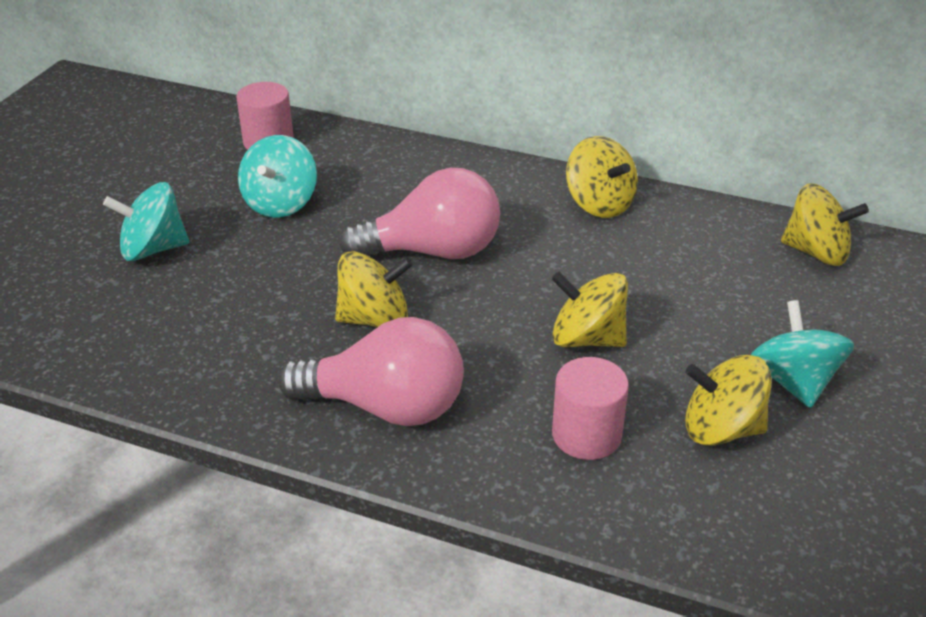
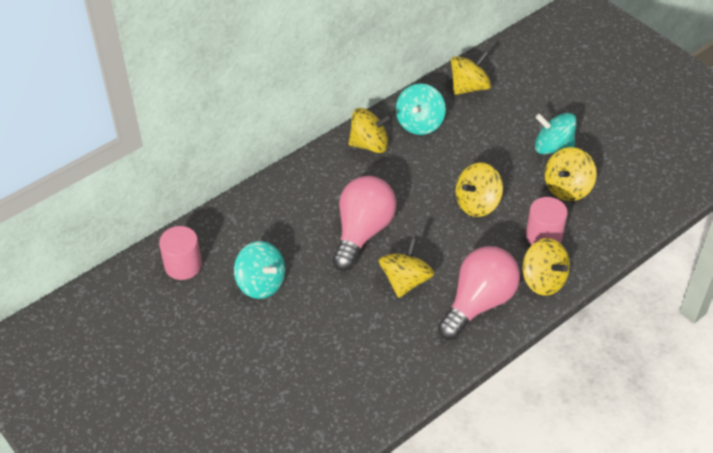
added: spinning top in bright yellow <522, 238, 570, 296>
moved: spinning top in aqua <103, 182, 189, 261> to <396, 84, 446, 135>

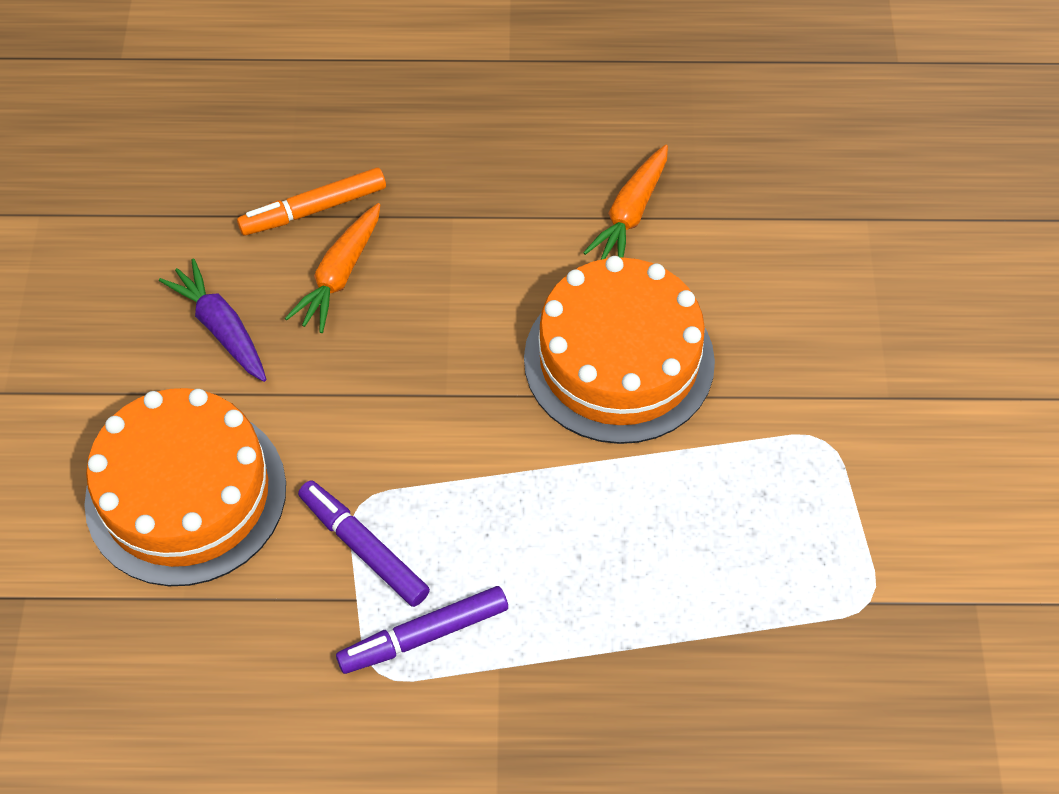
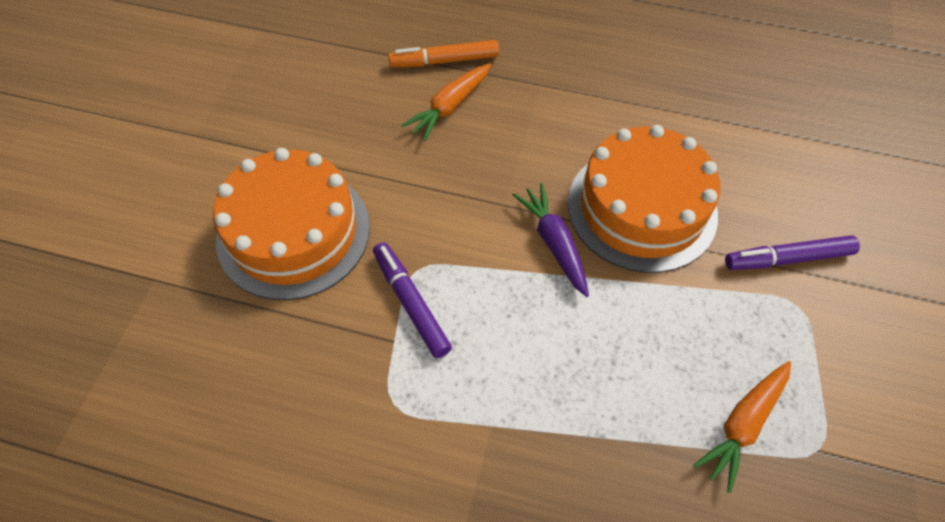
moved: toy carrot in orange-coloured <583, 145, 668, 260> to <693, 361, 791, 493>; toy carrot in royal purple <159, 258, 266, 382> to <512, 183, 589, 297>; marker in royal purple <336, 586, 508, 674> to <725, 235, 860, 270>

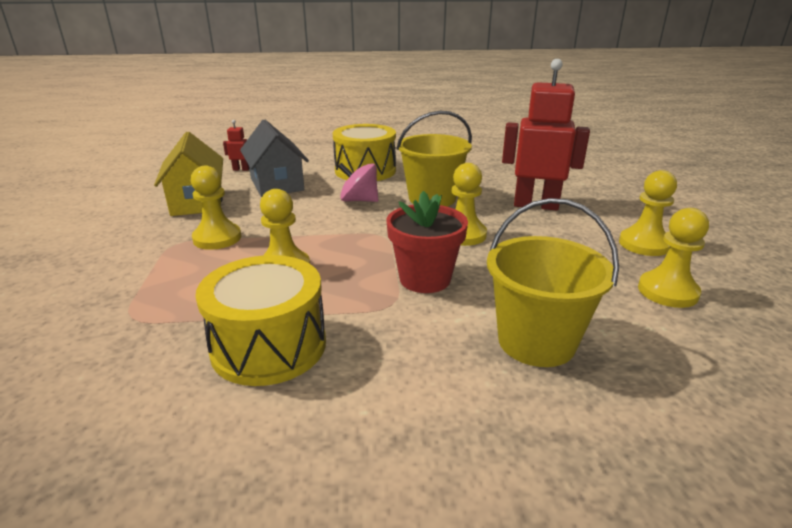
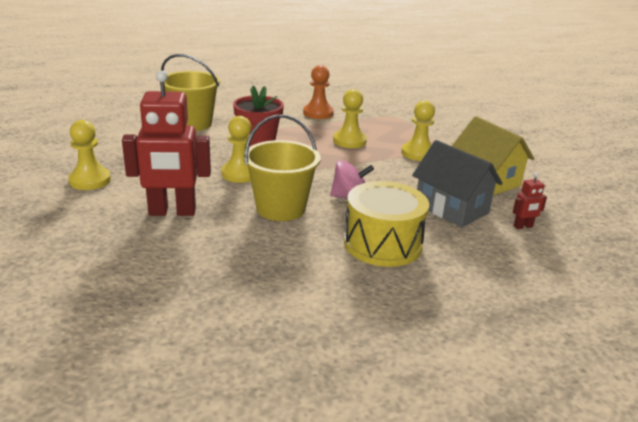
removed: chess pawn in bright yellow <638, 208, 709, 308>
replaced: snare drum in bright yellow <195, 255, 326, 386> to chess pawn in orange-coloured <303, 65, 333, 119>

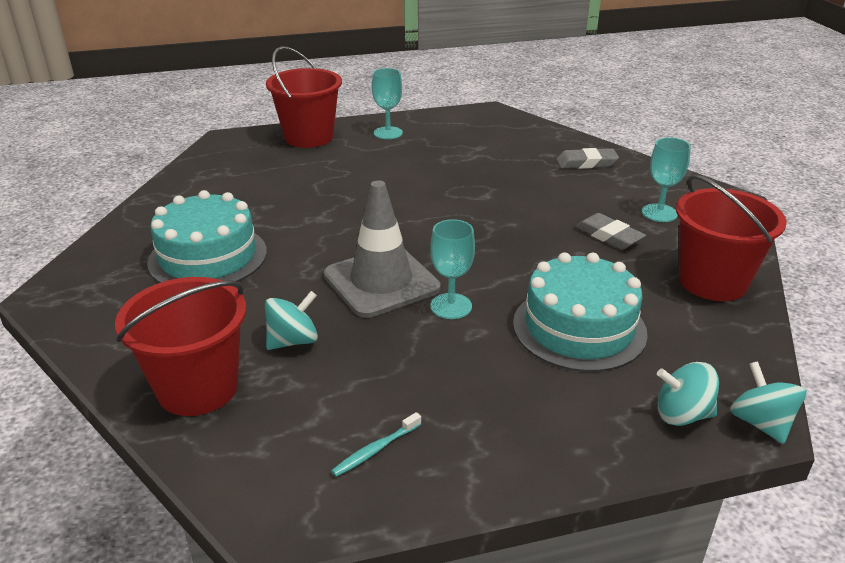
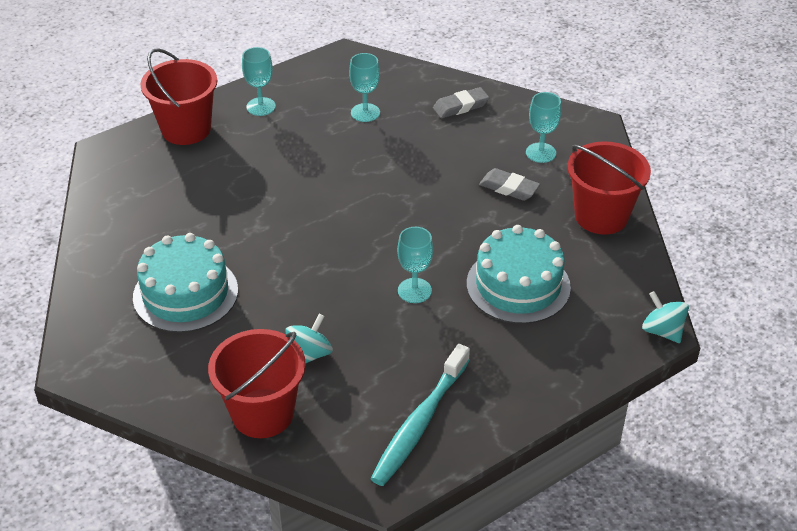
removed: safety cone in ash-grey <324, 180, 441, 318>; spinning top in aqua <657, 362, 719, 426>
added: chalice in aqua <349, 53, 380, 122>
resized: tooth brush in aqua <331, 412, 421, 477> = <370, 344, 470, 486> x2.32

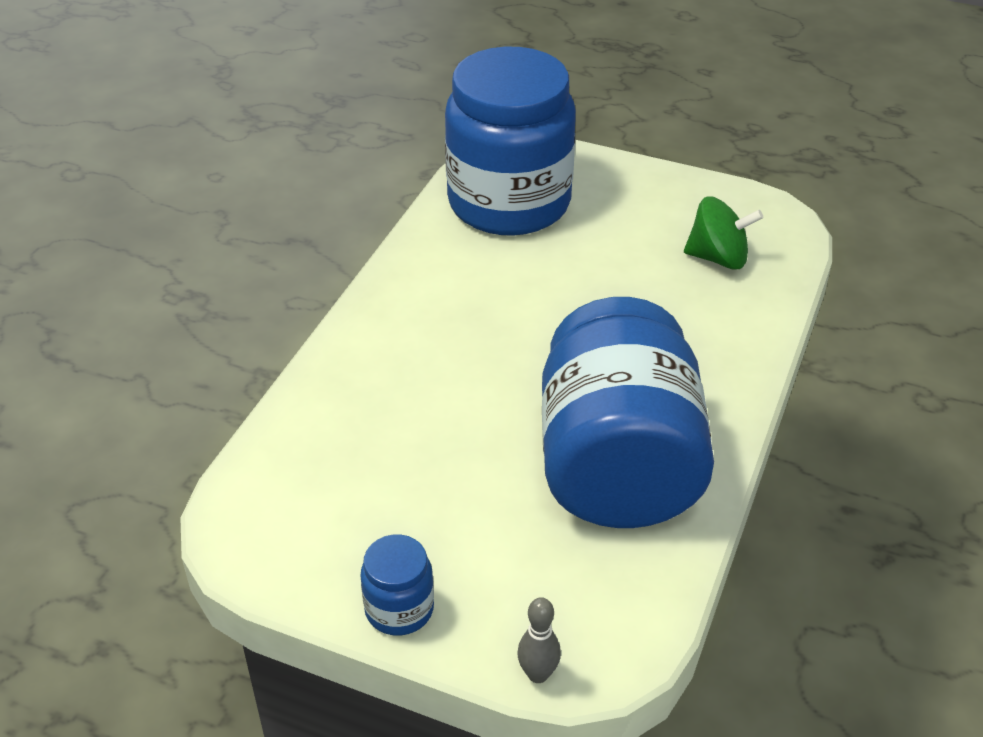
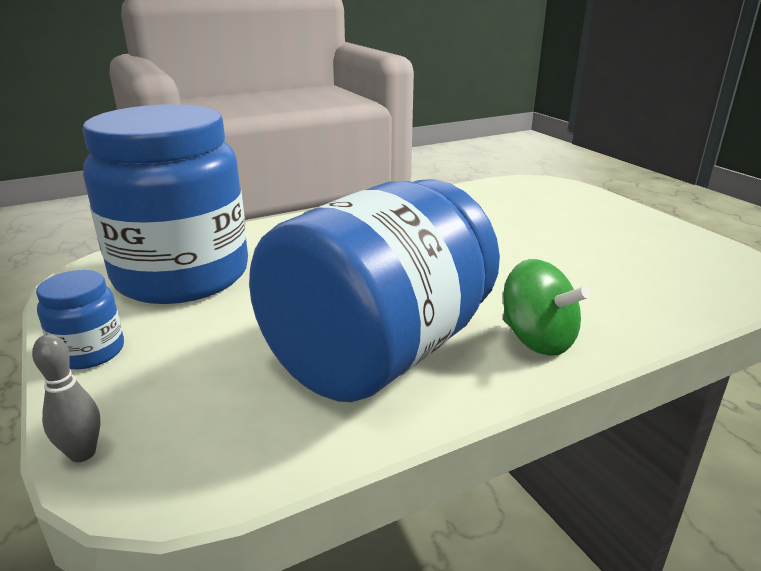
moved: preserve jar in blue <445, 46, 576, 236> to <82, 104, 248, 304>; spinning top in emerald <684, 196, 763, 269> to <503, 259, 590, 356>

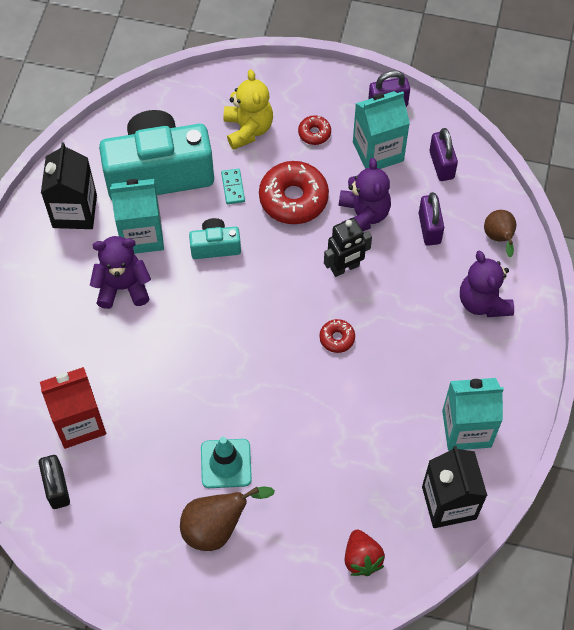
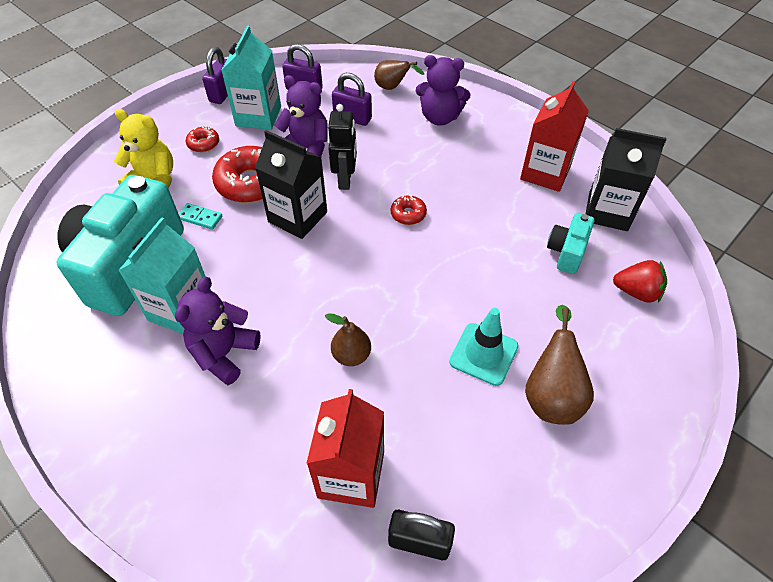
added: pear in brown <325, 313, 371, 366>
moved: milk carton in jet-black <41, 142, 97, 229> to <255, 130, 327, 239>; compact camera in aqua <189, 218, 241, 259> to <547, 213, 594, 274>
recoloured: milk carton in aqua <442, 378, 504, 451> to milk carton in scarlet <520, 81, 589, 192>

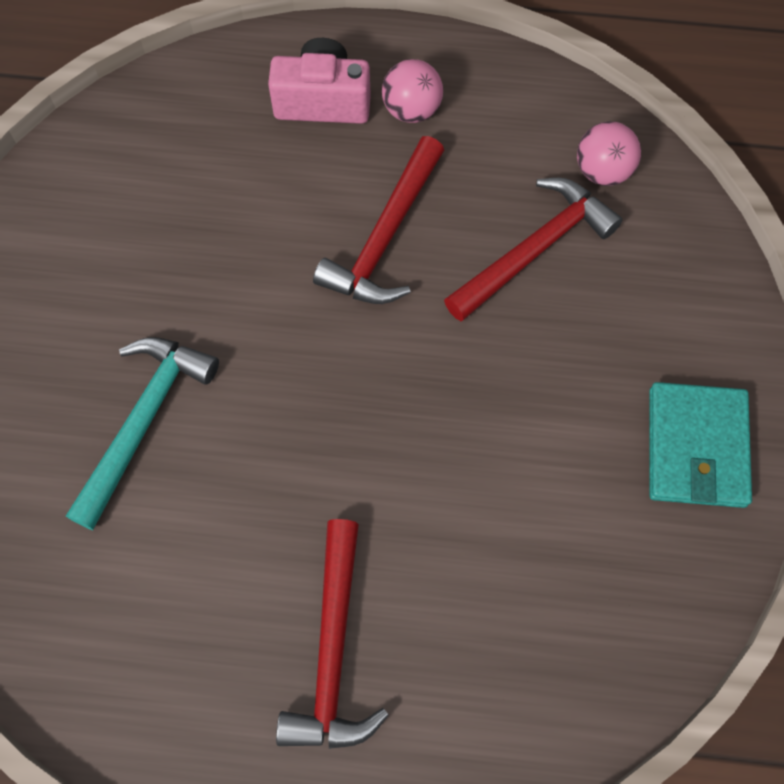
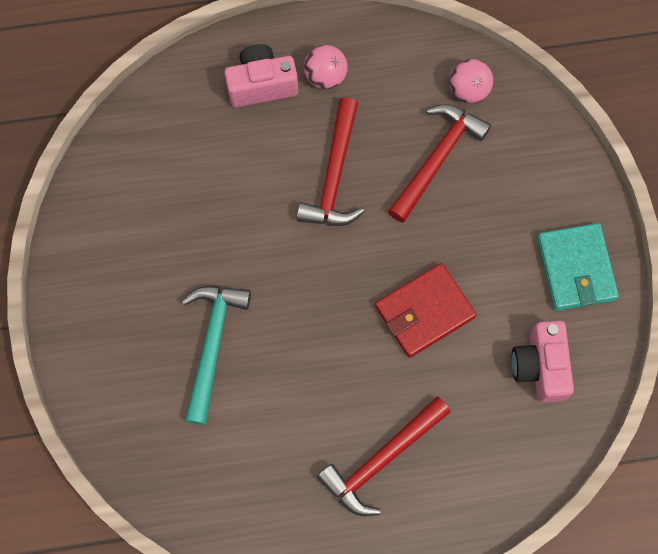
added: card wallet in scarlet <375, 263, 477, 358>; compact camera in rose-pink <512, 321, 574, 403>
turned: carpenter's hammer in scarlet <276, 519, 389, 749> = <317, 396, 451, 516> 60 degrees clockwise

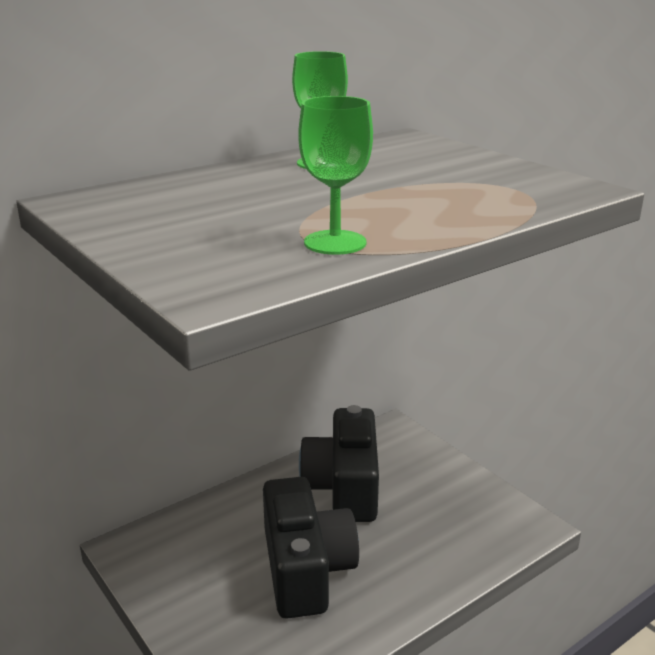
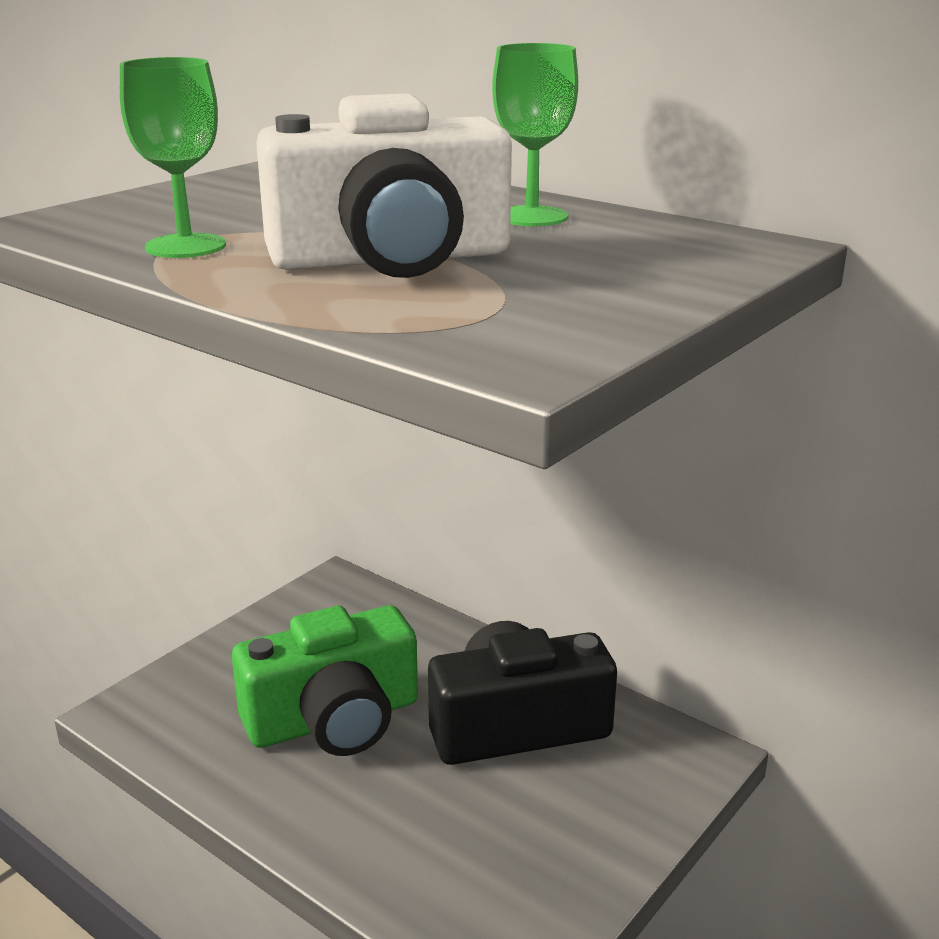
added: compact camera in white <256, 93, 512, 278>
recoloured: compact camera in jet-black <263, 477, 359, 619> to compact camera in emerald <232, 605, 418, 756>

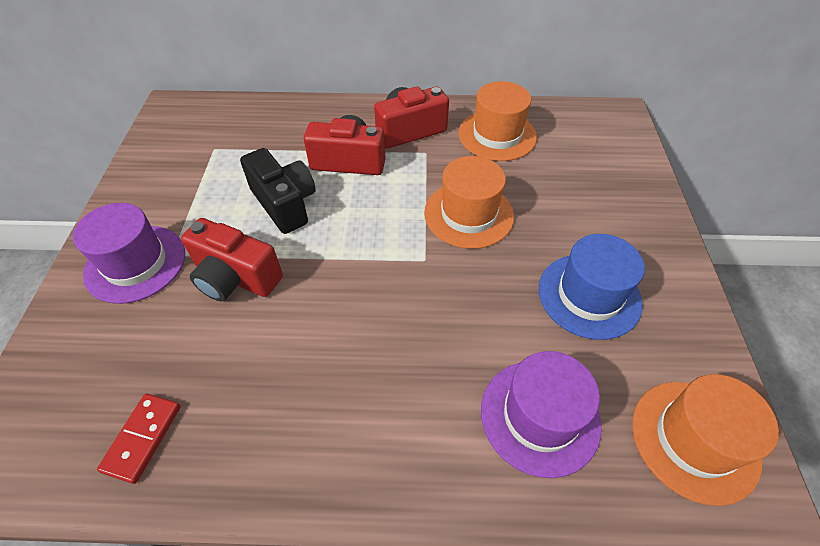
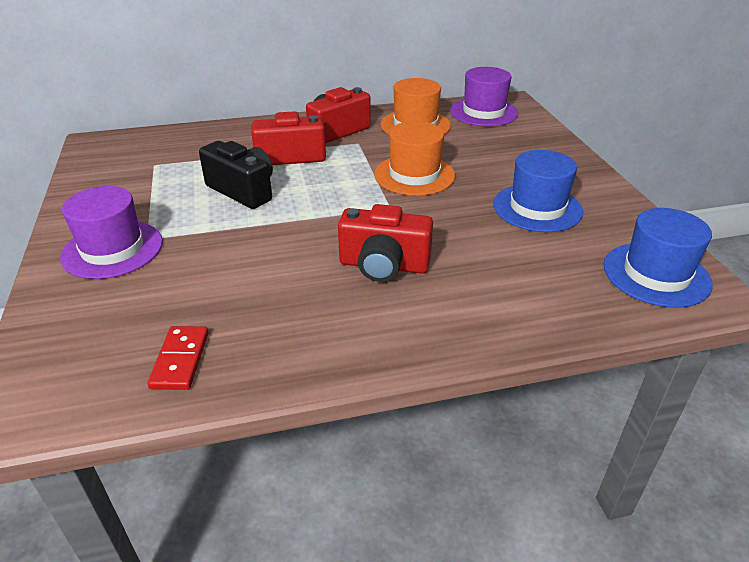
moved: compact camera in scarlet <181, 218, 283, 302> to <338, 204, 433, 282>; tall hat in royal purple <481, 351, 602, 478> to <450, 67, 518, 126>
recoloured: tall hat in orange-coloured <632, 374, 779, 506> to tall hat in blue <604, 208, 713, 308>

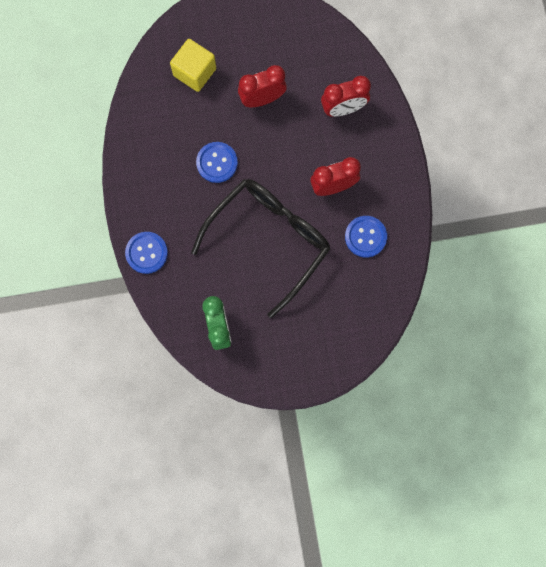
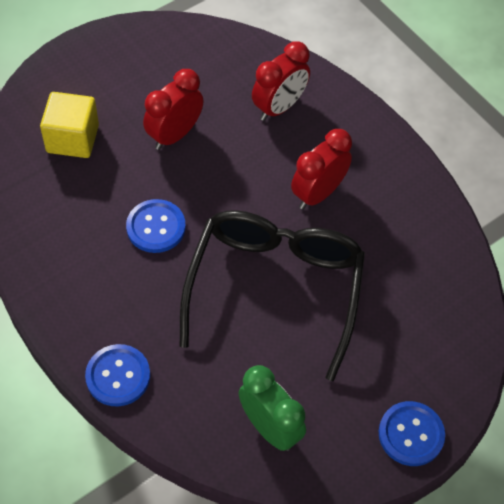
moved: sewing button in blue <345, 216, 387, 257> to <379, 401, 445, 466>

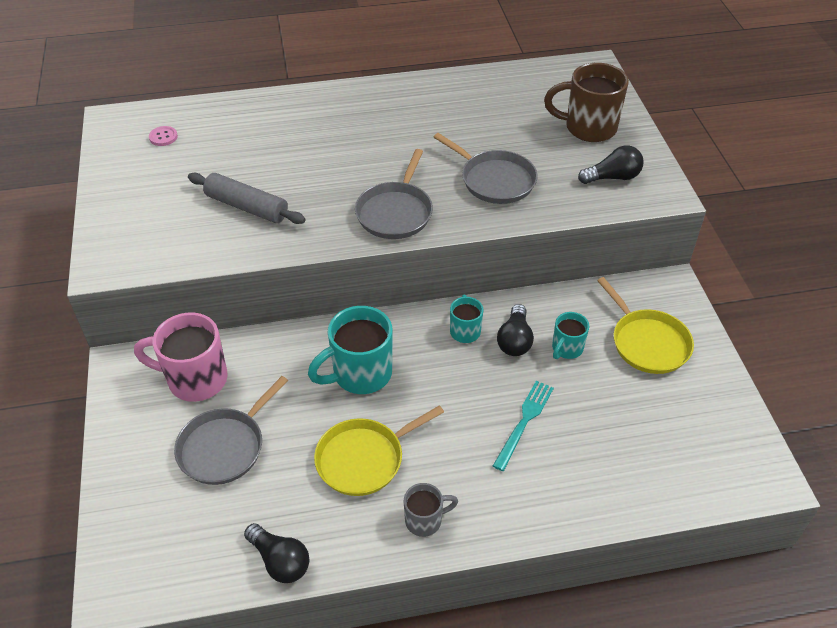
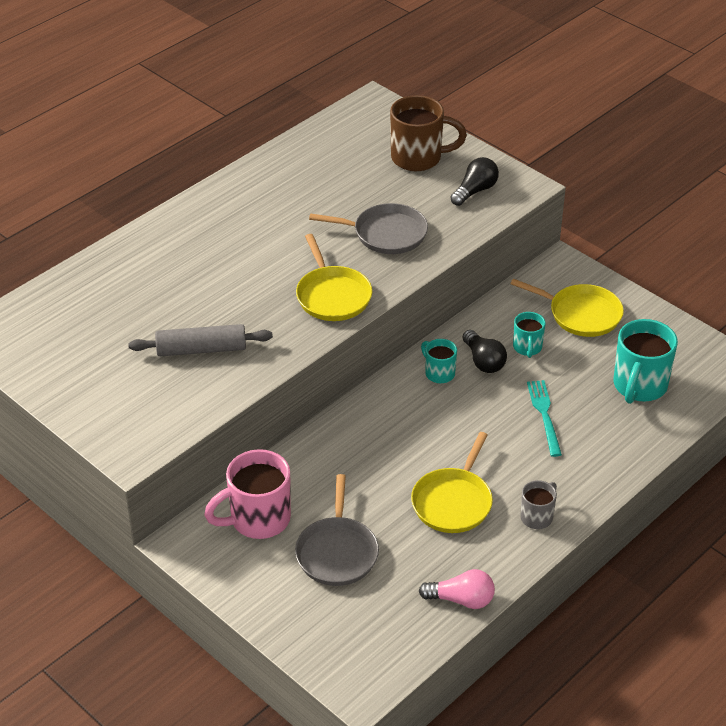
removed: sewing button in rose-pink <149, 126, 178, 146>
moved: tea mug in aqua <308, 306, 393, 394> to <613, 319, 678, 404>
recoloured: skillet in ash-grey <355, 149, 433, 239> to skillet in bright yellow <296, 234, 372, 321>; bulb in jet-black <244, 523, 309, 583> to bulb in rose-pink <419, 569, 495, 609>
turned: tea mug in brown <544, 63, 629, 142> = <390, 95, 467, 171> 150 degrees counterclockwise

